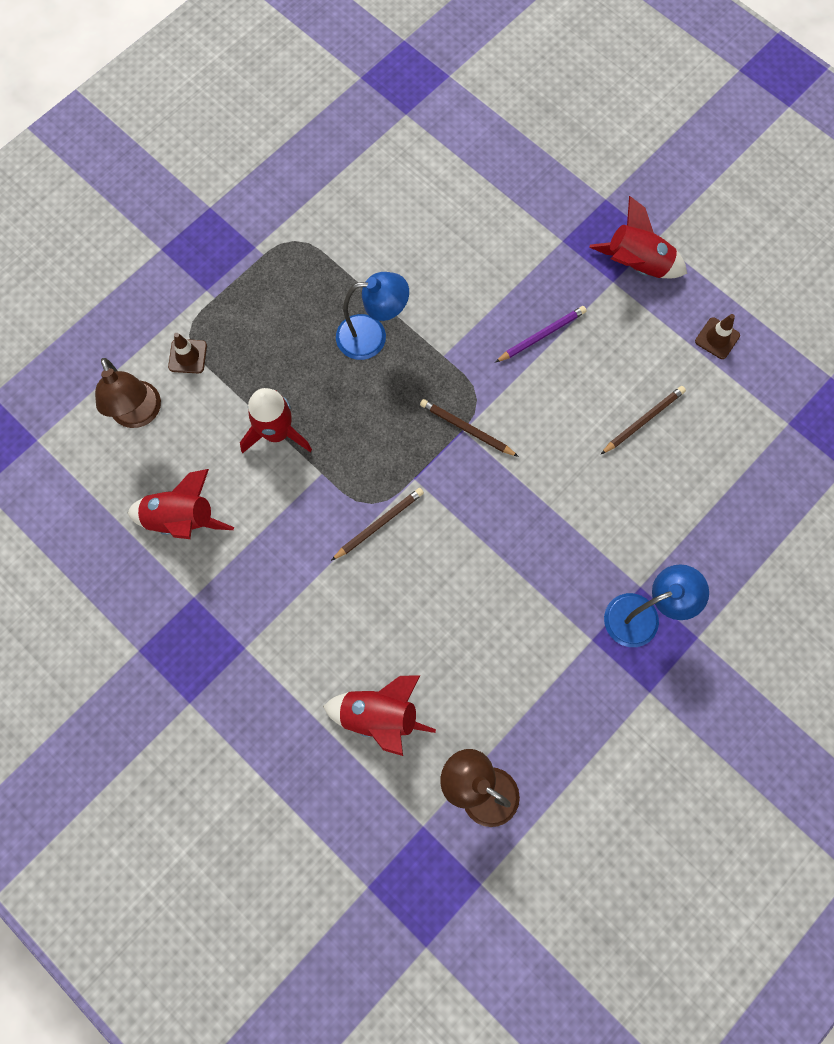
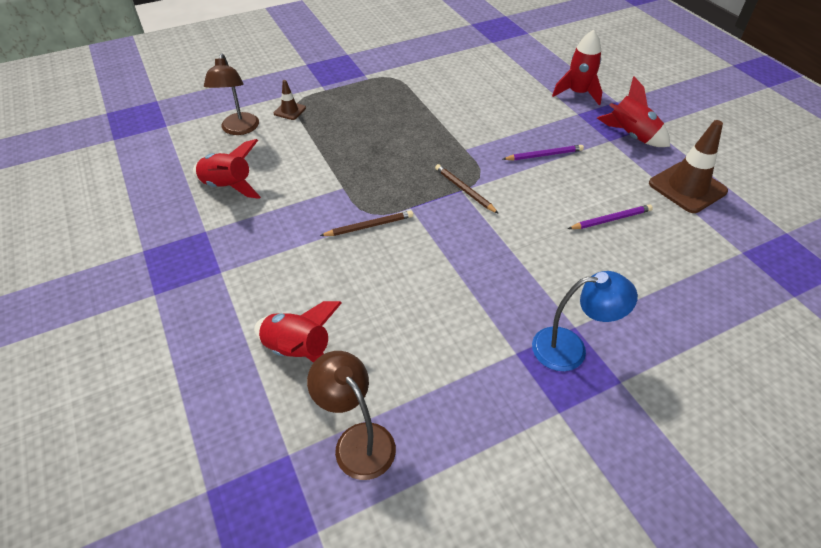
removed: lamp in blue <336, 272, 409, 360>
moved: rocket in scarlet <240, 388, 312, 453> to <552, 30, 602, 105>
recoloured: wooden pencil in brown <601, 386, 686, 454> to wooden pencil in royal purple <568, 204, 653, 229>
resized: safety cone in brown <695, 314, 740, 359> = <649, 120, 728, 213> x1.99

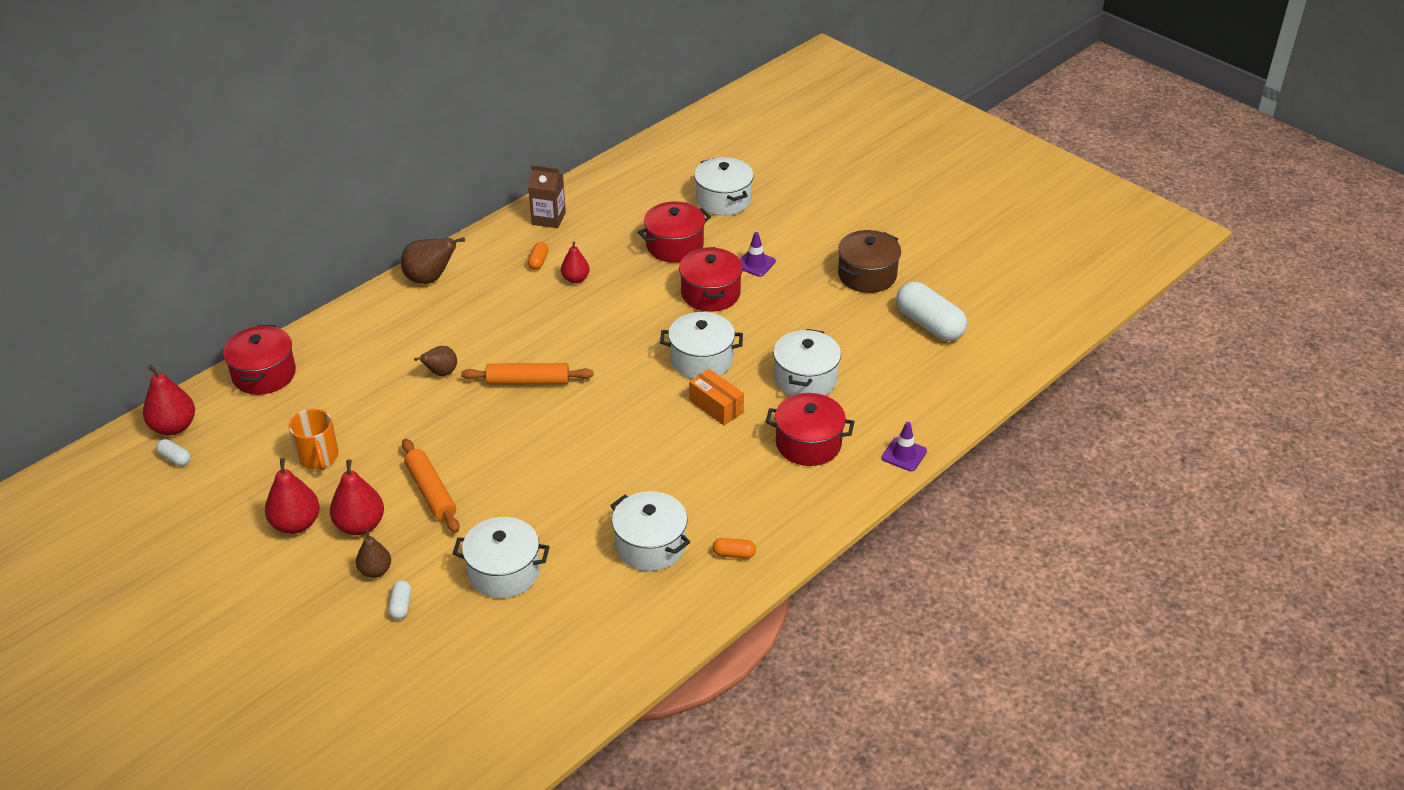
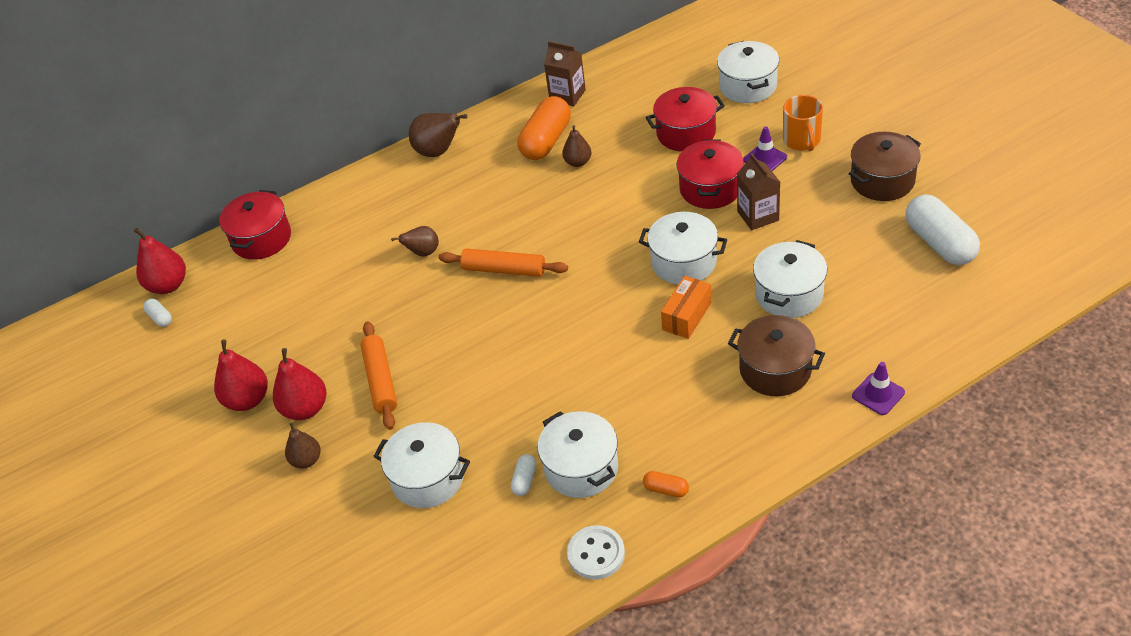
added: milk carton in brown <737, 153, 780, 230>; sewing button in white <567, 525, 625, 580>
moved: tea mug in orange-coloured <289, 409, 338, 470> to <783, 95, 823, 151>; capsule in white <389, 580, 411, 620> to <511, 454, 536, 496>
recoloured: pear in scarlet <561, 241, 590, 283> to pear in brown <562, 125, 591, 167>; stockpot in scarlet <766, 393, 854, 466> to stockpot in brown <728, 315, 825, 396>
turned: parcel in orange-coloured <689, 369, 744, 425> = <661, 276, 711, 339> 60 degrees clockwise
resized: capsule in orange-coloured <528, 242, 548, 270> = <518, 96, 571, 160> x2.23

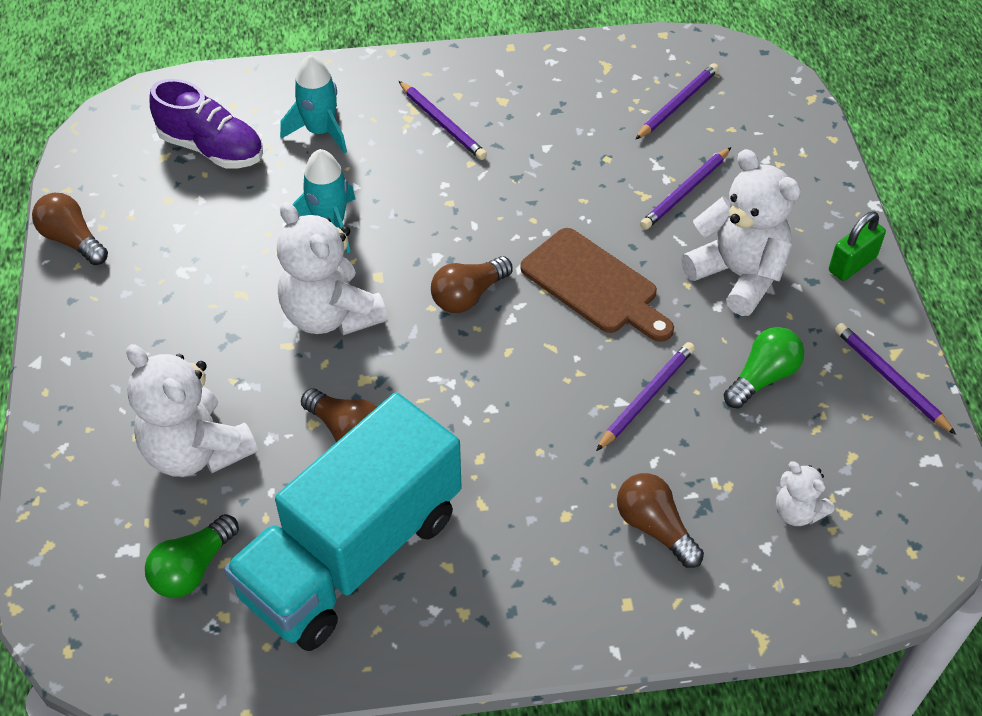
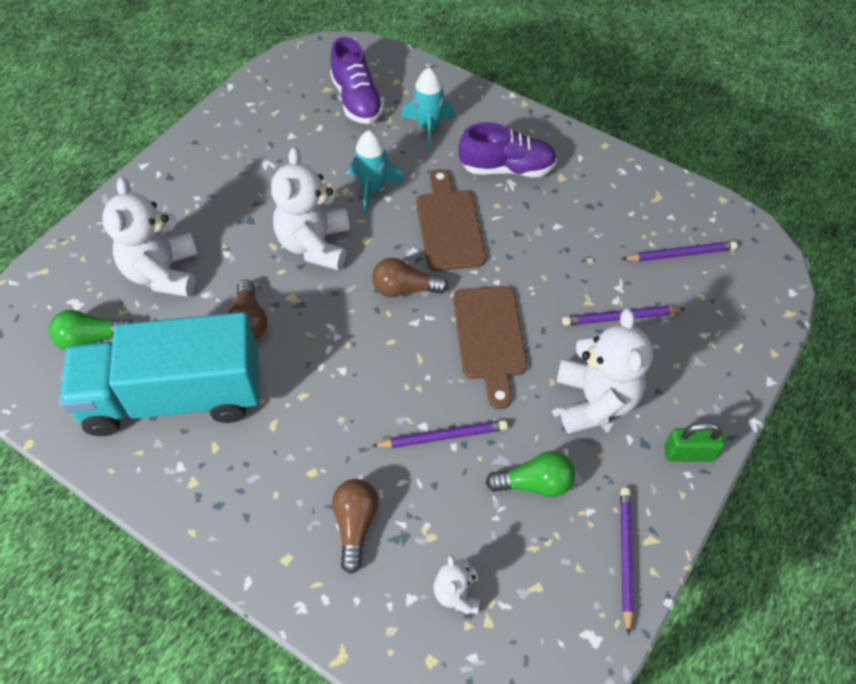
removed: bulb in brown <32, 193, 108, 265>
added: cutting board in brown <416, 169, 486, 271>
replaced: wooden pencil in royal purple <399, 81, 487, 160> to sneaker in royal purple <459, 122, 557, 177>

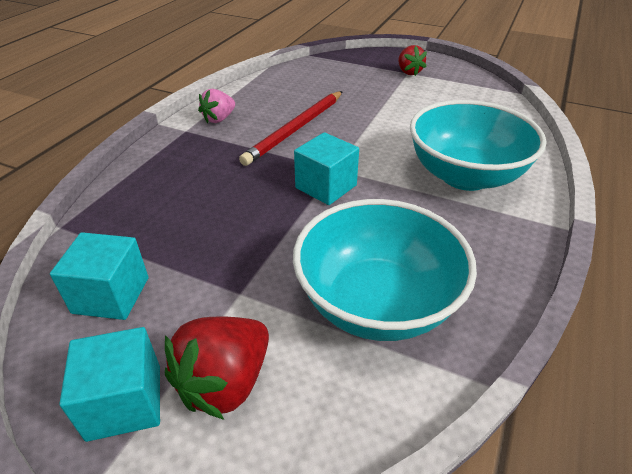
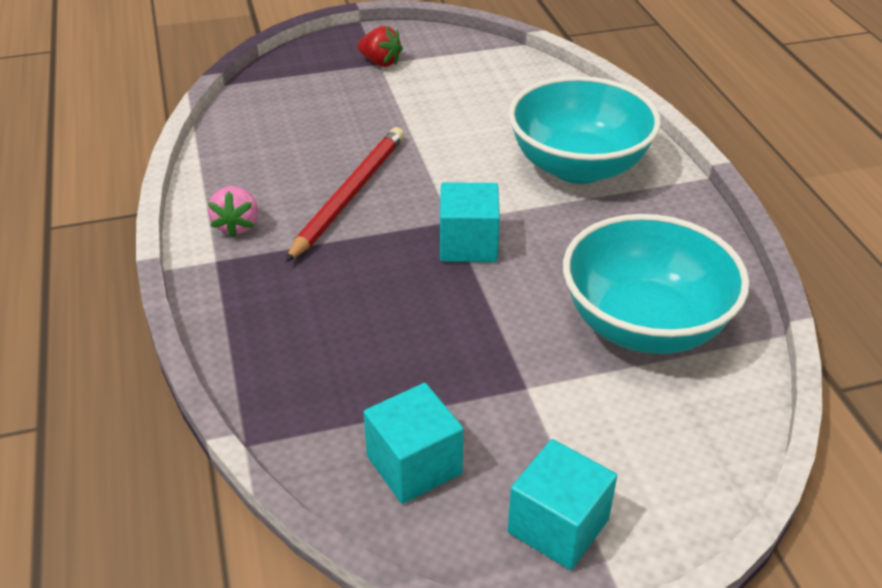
removed: toy strawberry in scarlet <165, 317, 269, 420>
turned: wooden pencil in scarlet <239, 91, 343, 166> = <286, 127, 404, 262> 150 degrees counterclockwise

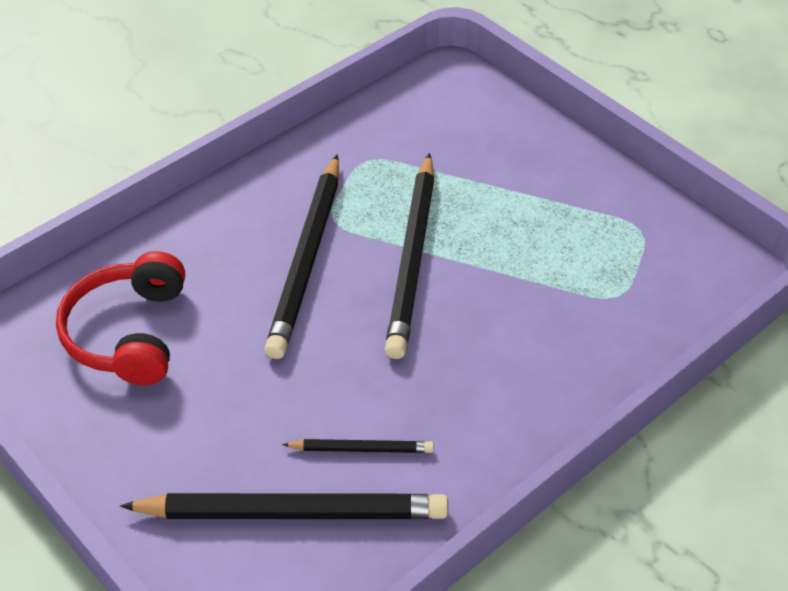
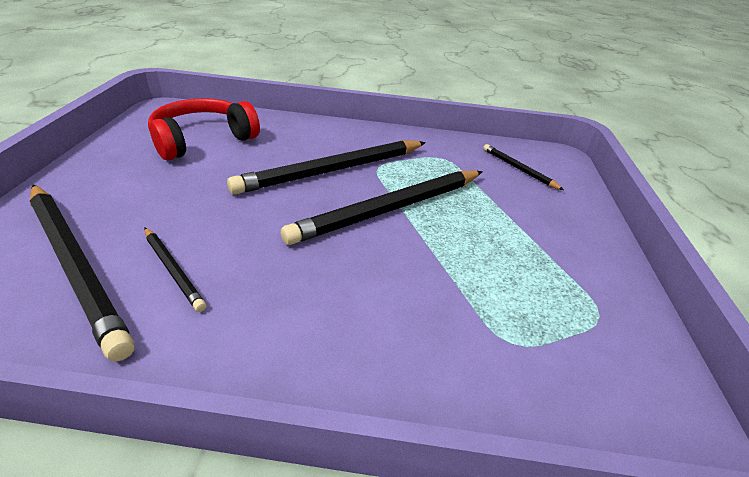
added: wooden pencil in jet-black <483, 144, 564, 190>

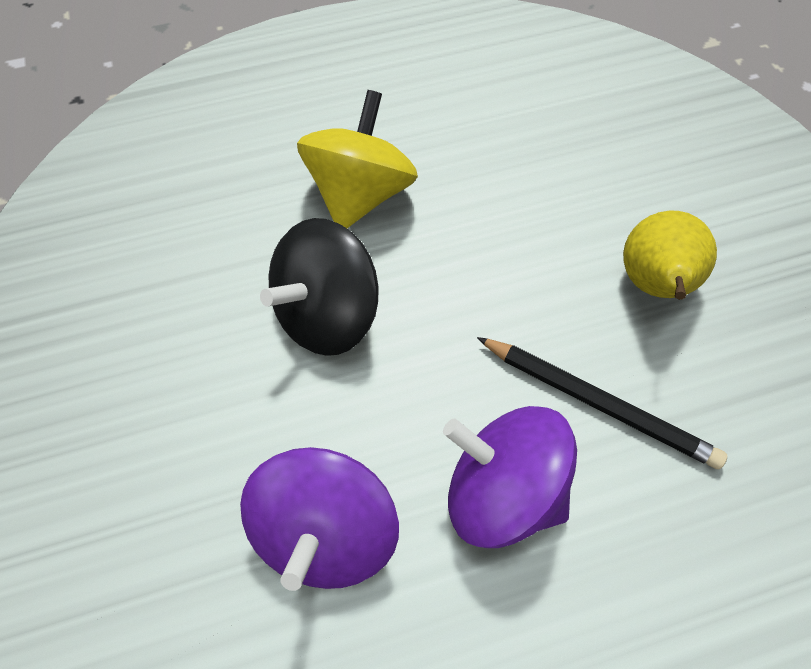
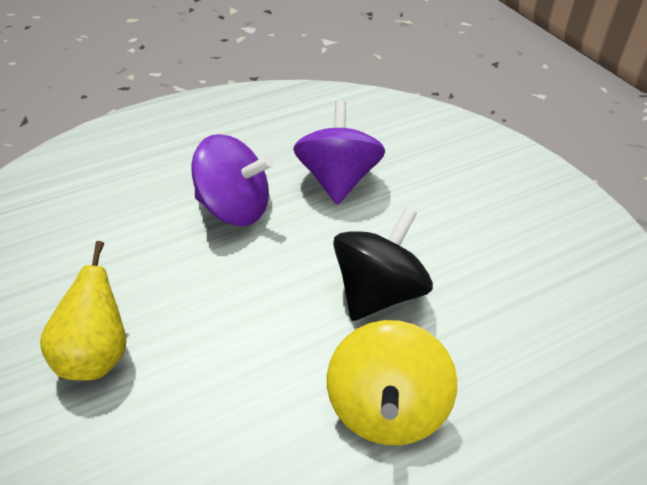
removed: wooden pencil in jet-black <477, 337, 727, 469>

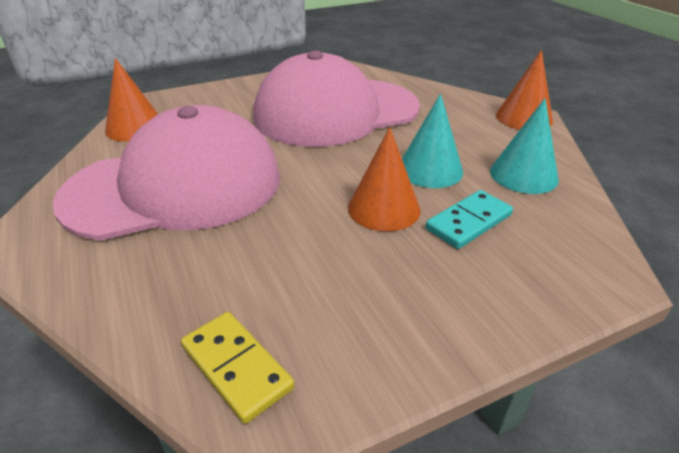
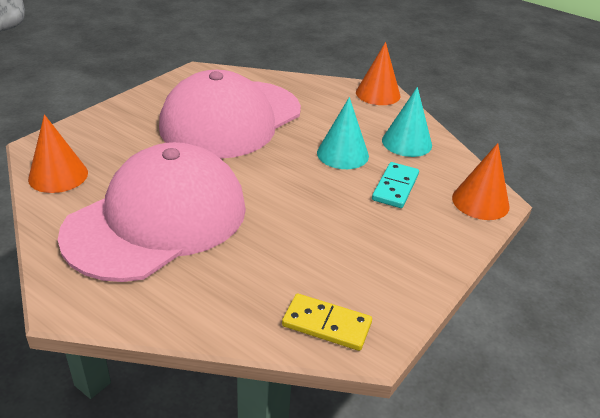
moved: cone shape in orange-coloured <348, 127, 420, 231> to <452, 143, 510, 220>

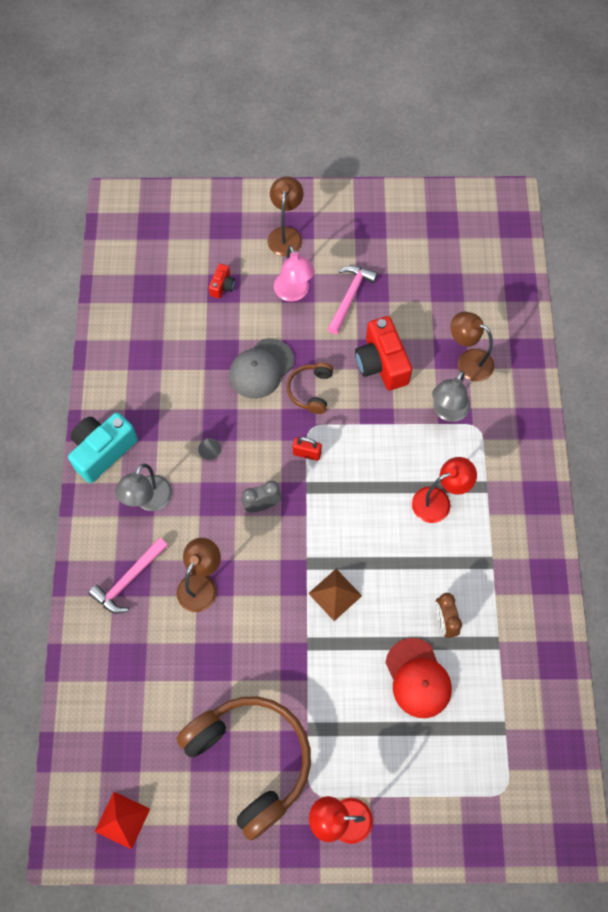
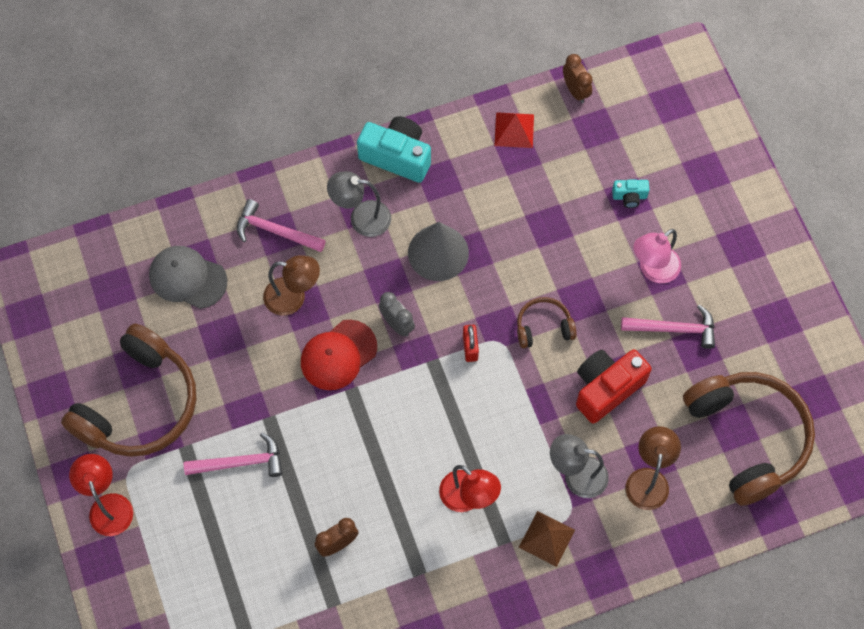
removed: lamp in brown <268, 176, 303, 256>
added: alarm clock in brown <563, 54, 593, 103>; headset in brown <683, 372, 815, 506>; carpenter's hammer in rose-pink <184, 432, 283, 477>
moved: peaked cap in ash-grey <229, 338, 294, 399> to <149, 246, 227, 309>; pyramid in brown <308, 569, 362, 621> to <519, 511, 575, 567>; peaked cap in scarlet <385, 638, 452, 718> to <301, 320, 377, 390>; pyramid in scarlet <95, 792, 150, 850> to <495, 112, 534, 148>
recoloured: compact camera in scarlet <209, 264, 235, 299> to compact camera in aqua <612, 179, 649, 208>
resized: cone shape in ash-grey <198, 438, 221, 460> = <408, 222, 469, 281> x2.44

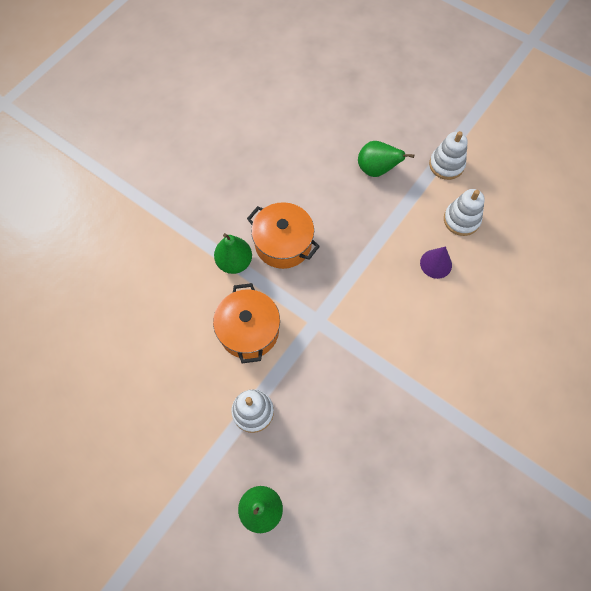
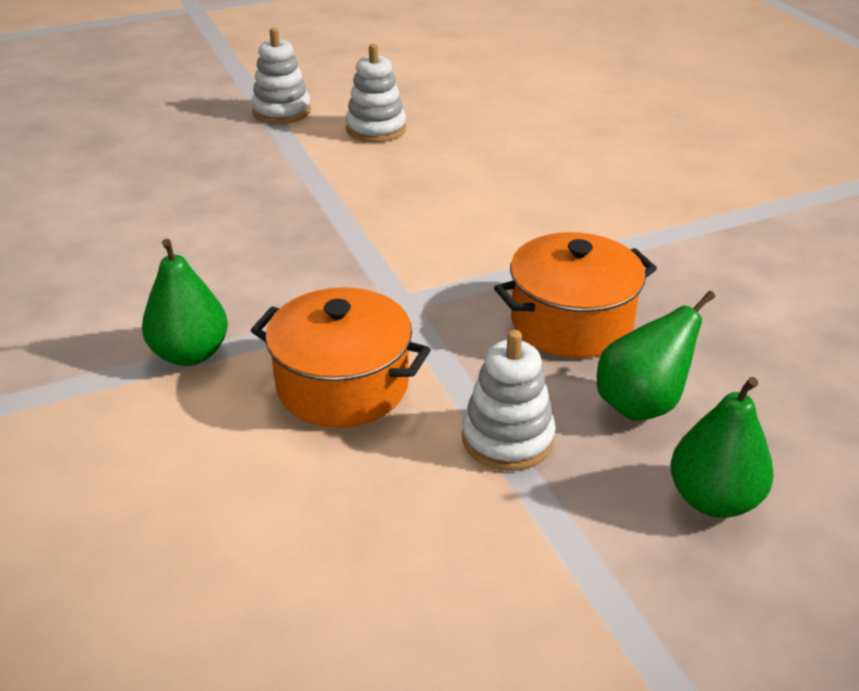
removed: cone shape in royal purple <420, 246, 452, 279>
moved: pear in emerald <358, 141, 414, 177> to <597, 291, 715, 421>; stockpot in orange-coloured <247, 202, 320, 269> to <494, 232, 657, 358>

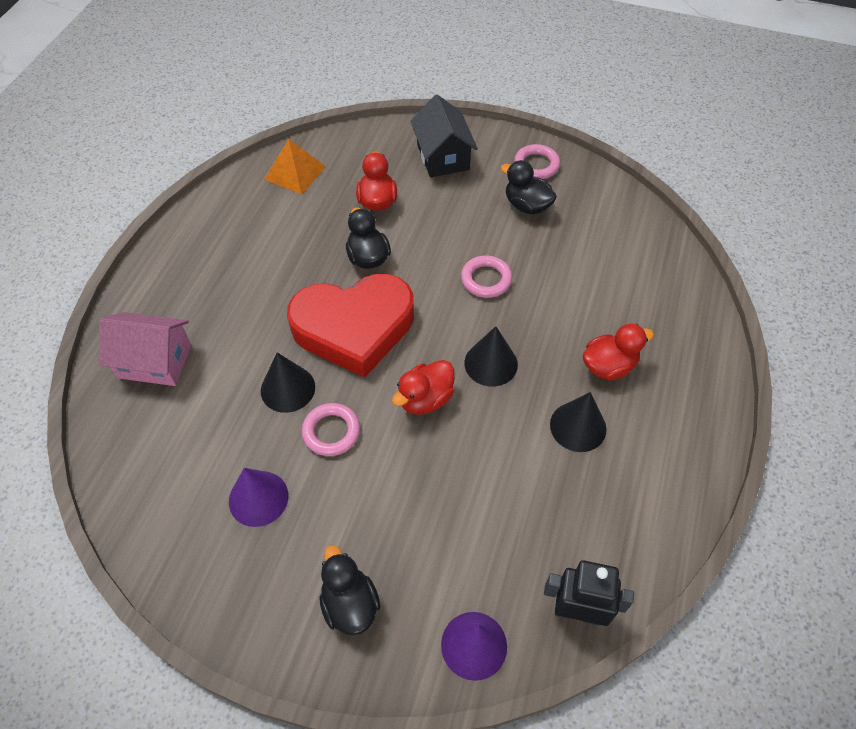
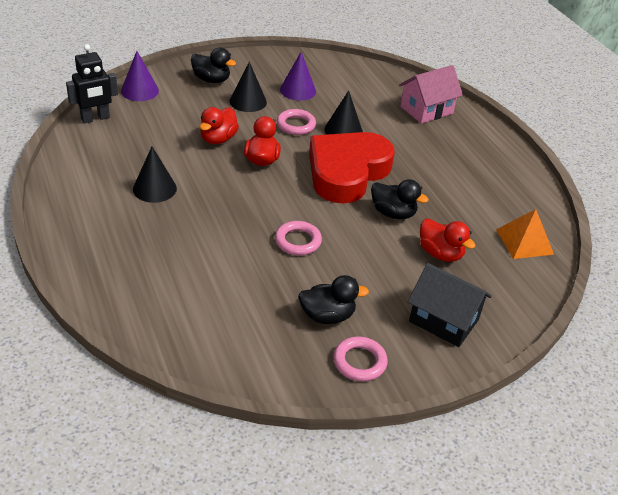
moved: duck in scarlet <583, 323, 654, 380> to <200, 107, 239, 144>; cone shape in jet-black <464, 326, 518, 387> to <229, 62, 267, 112>

